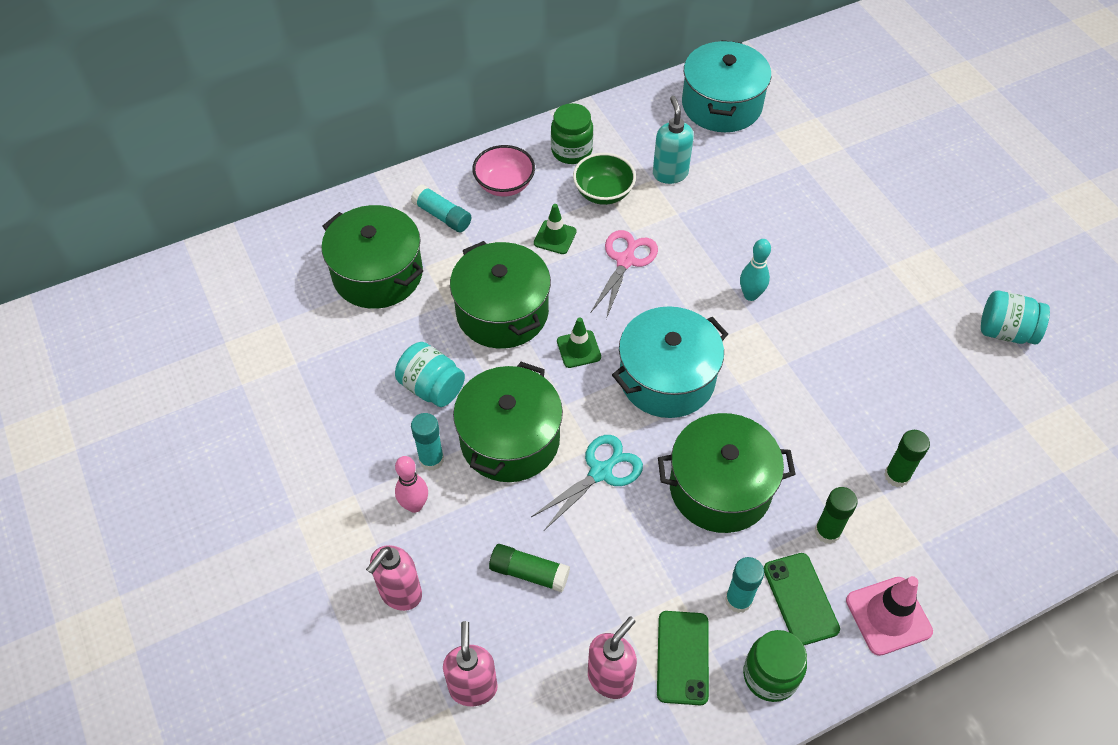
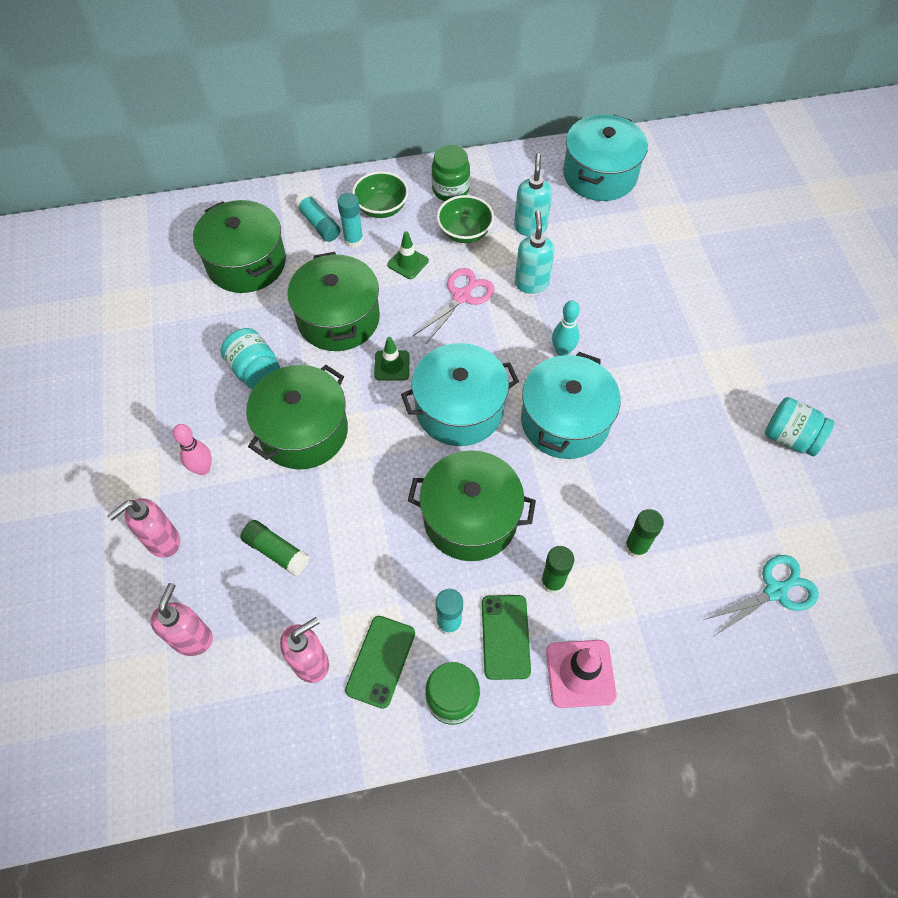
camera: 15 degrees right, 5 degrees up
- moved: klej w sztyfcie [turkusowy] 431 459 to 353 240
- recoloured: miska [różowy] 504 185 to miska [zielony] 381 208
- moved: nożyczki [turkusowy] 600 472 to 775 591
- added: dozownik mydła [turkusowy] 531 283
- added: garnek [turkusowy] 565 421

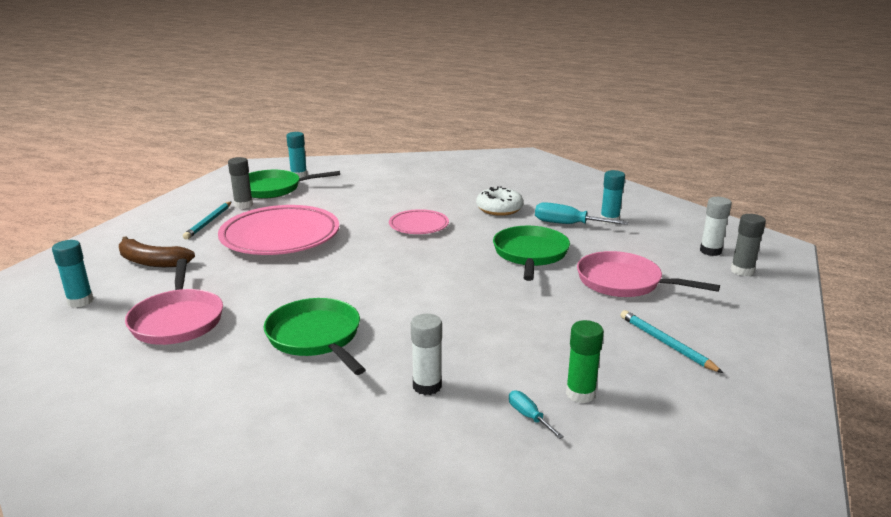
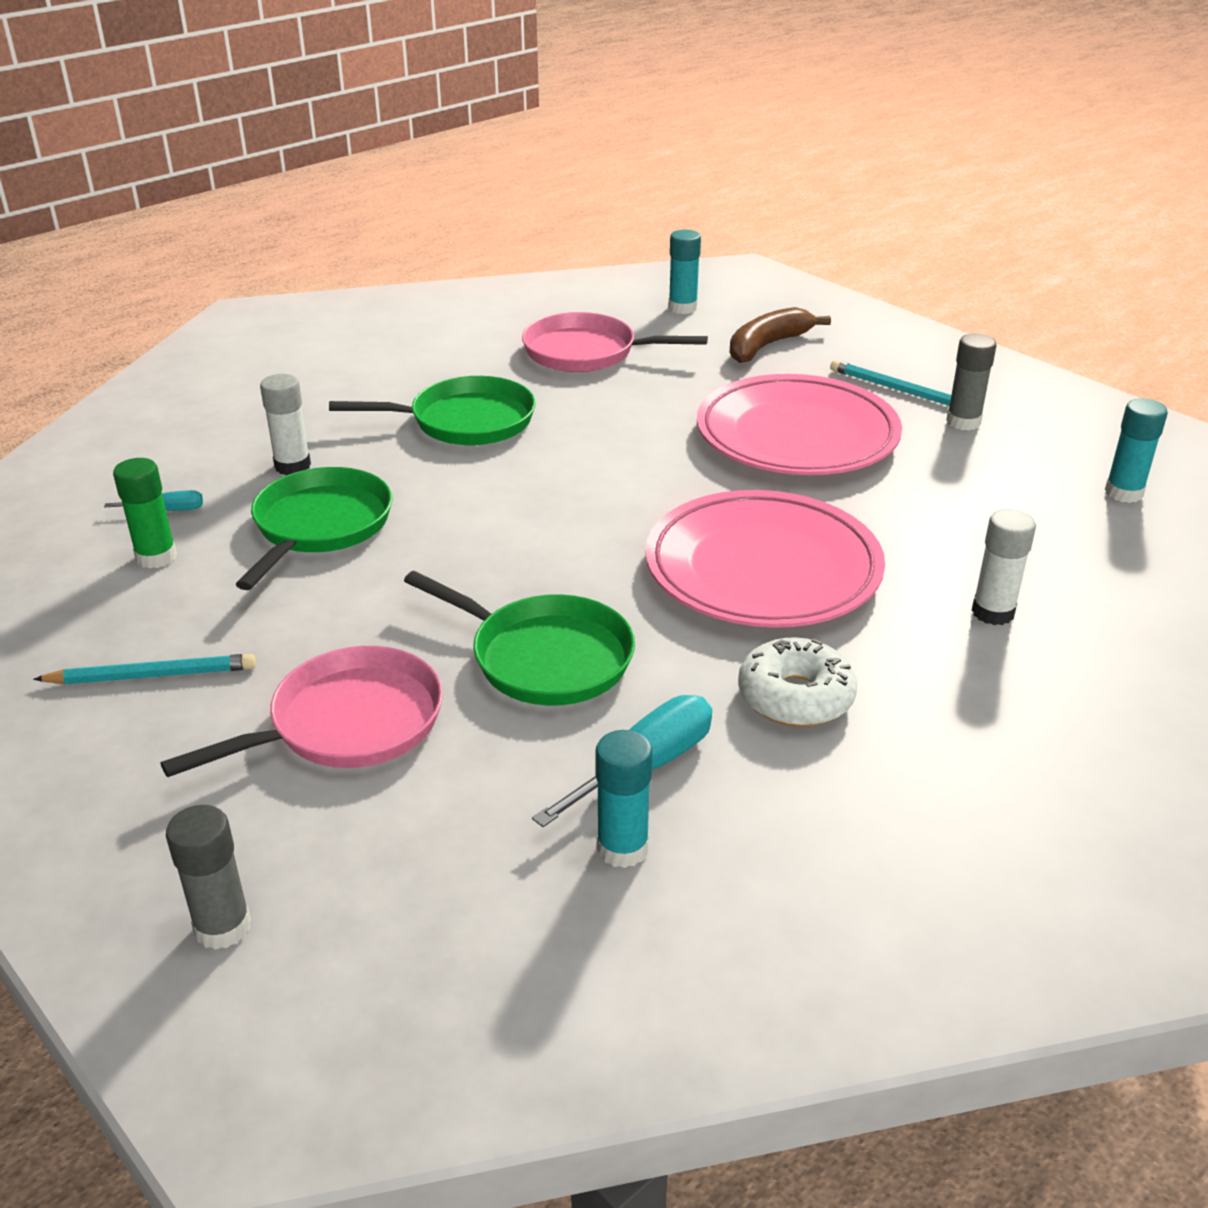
camera: 115 degrees right, 10 degrees up
- moved: patelnia [zielony] 273 189 to 320 526
- resized: talerz [różowy] 419 226 = 762 570 x1.90
- moved: klej w sztyfcie [biały] 710 251 to 992 612

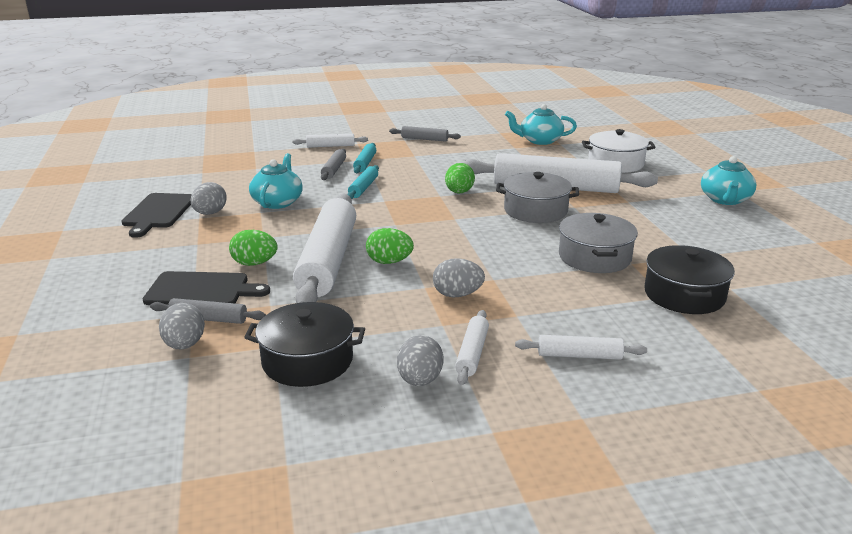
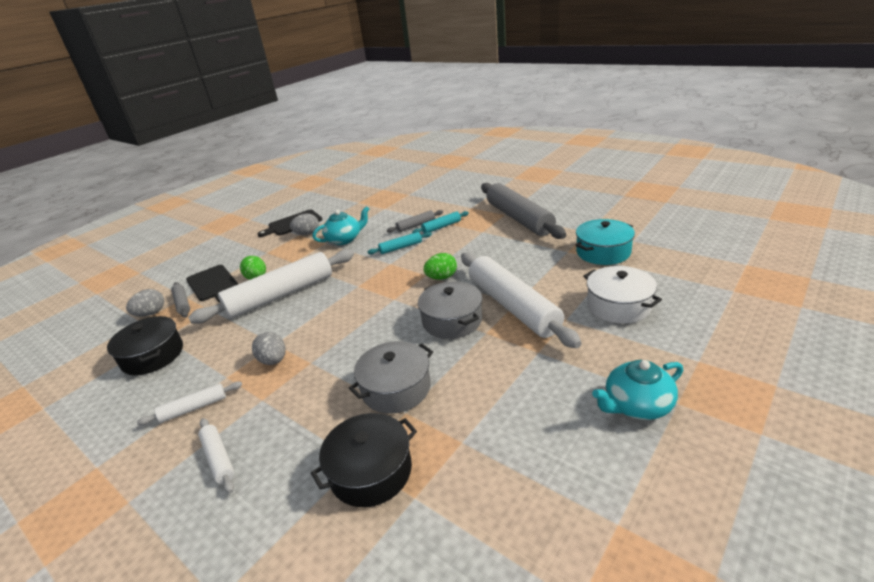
camera: 55 degrees right, 5 degrees up
- removed: wałek do ciasta [biały] 330 146
- removed: jajko [zielony] 389 262
- resized: wałek do ciasta [szary] 424 139 = 519 218 x2.25
- removed: jajko [szary] 420 380
- replaced: imbryk [turkusowy] 539 140 to garnek [turkusowy] 603 252

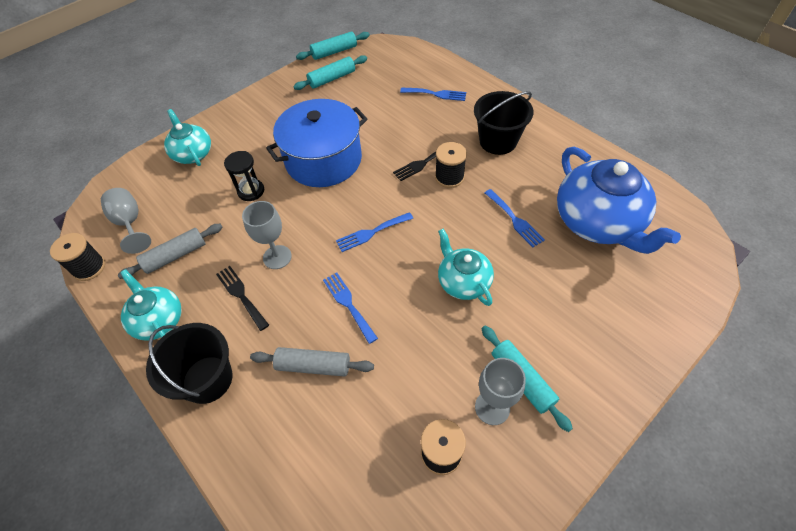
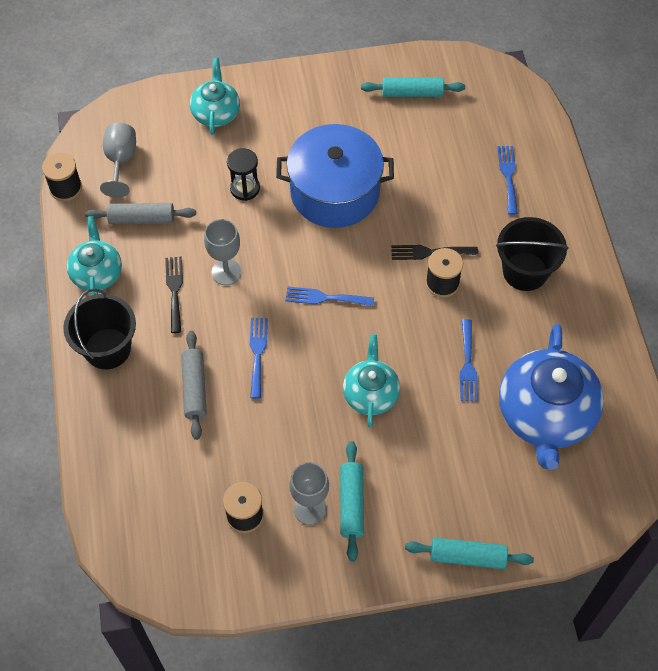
camera: 30 degrees right, 5 degrees up
- turned: wałek do ciasta [szary] 313 366 = 194 388 45 degrees clockwise
- moved: wałek do ciasta [turkusowy] 334 52 to 467 557
- turned: widelec [niebieski] 436 94 = 508 176 135 degrees counterclockwise

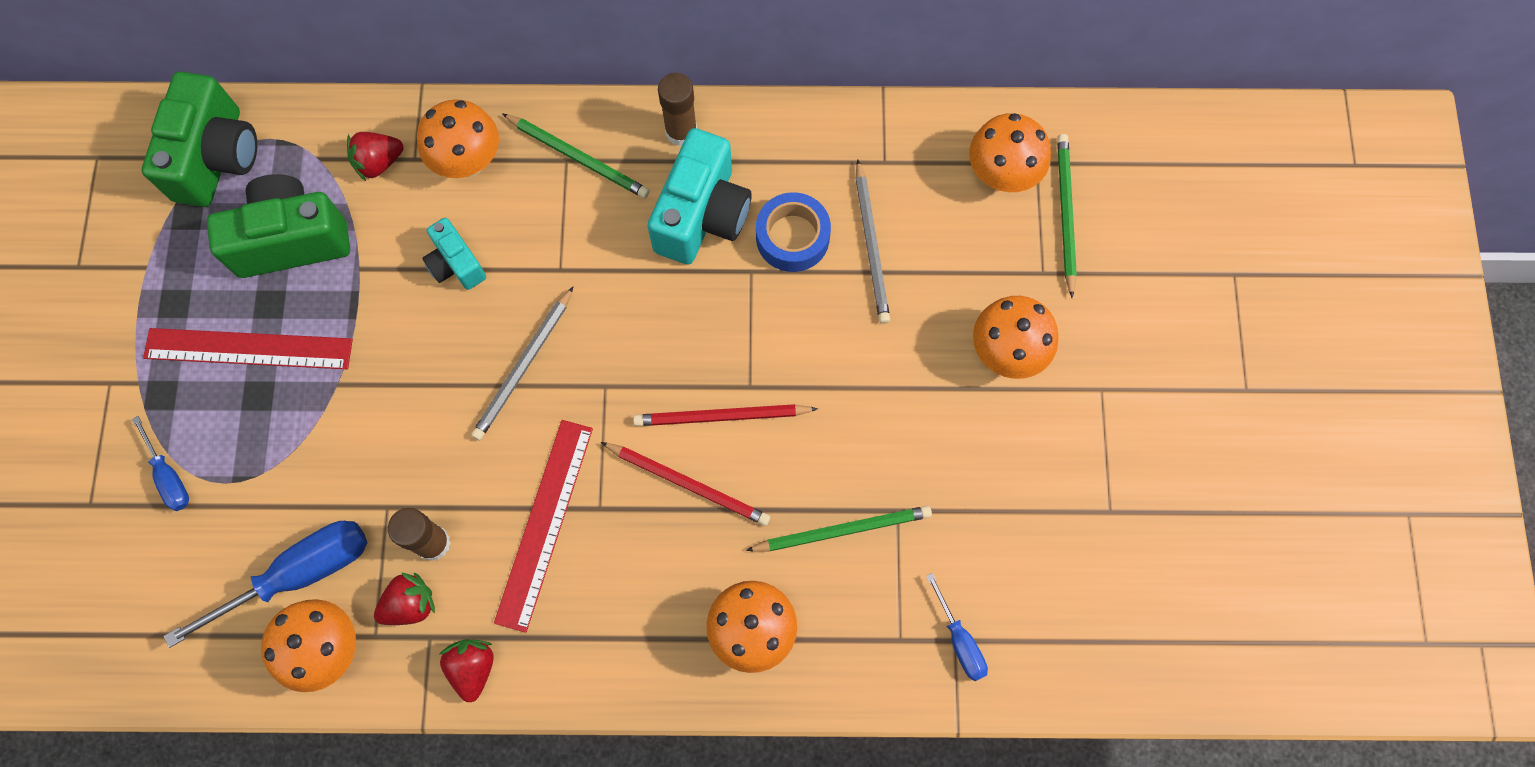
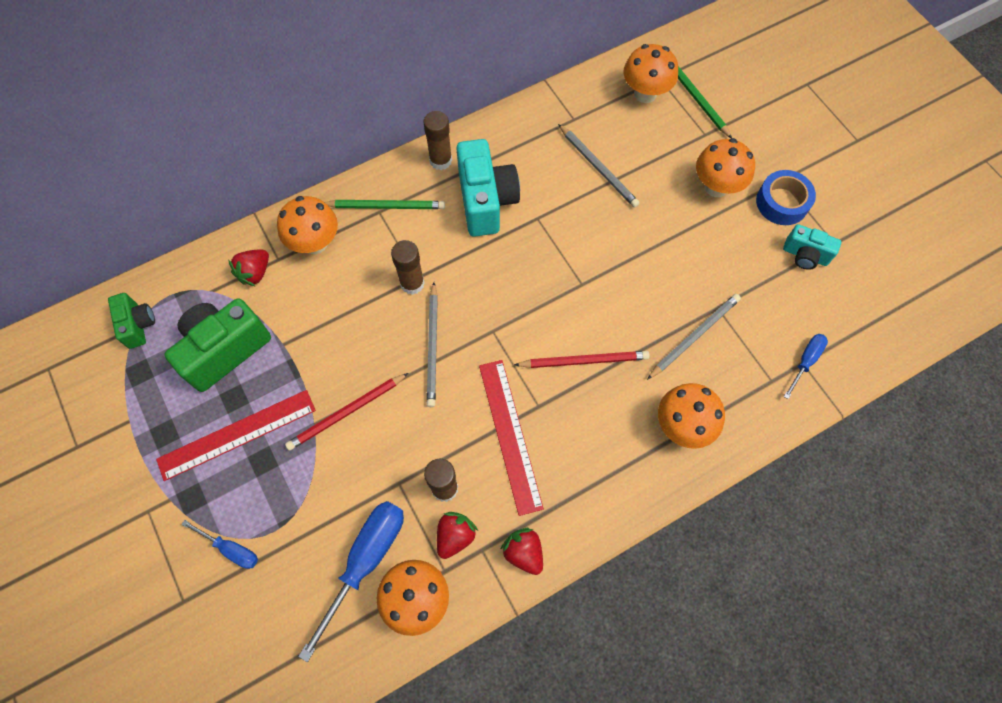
camera: 30 degrees left, 5 degrees down
- resized: aparat fotograficzny [zielony] 217 157 = 138 325 x0.55
- moved: aparat fotograficzny [turkusowy] 456 264 to 805 255
- moved: ołówek [czerwony] 721 416 to 346 413
- recoloured: ołówek [zielony] 843 530 to ołówek [szary] 694 336
- moved: taśma klejąca [niebieski] 792 237 to 782 202
- turned: śrubokręt [niebieski] 960 641 = 805 361 90 degrees counterclockwise
- added: klej w sztyfcie [brązowy] 412 283

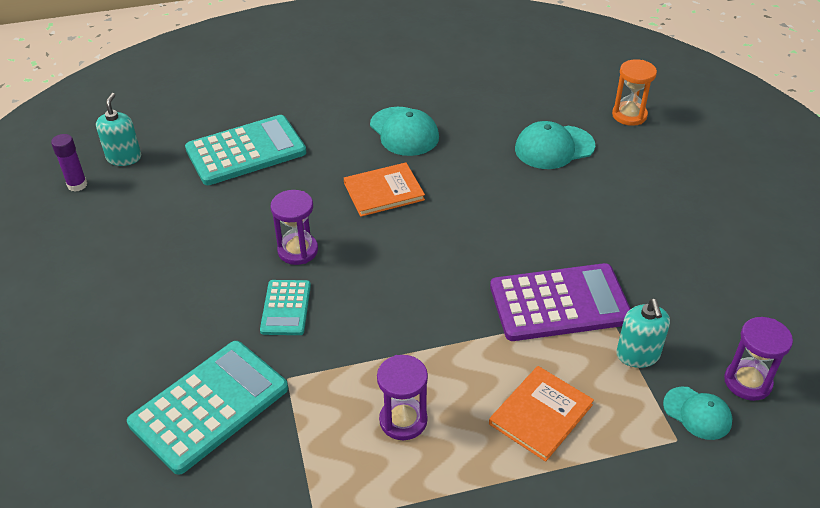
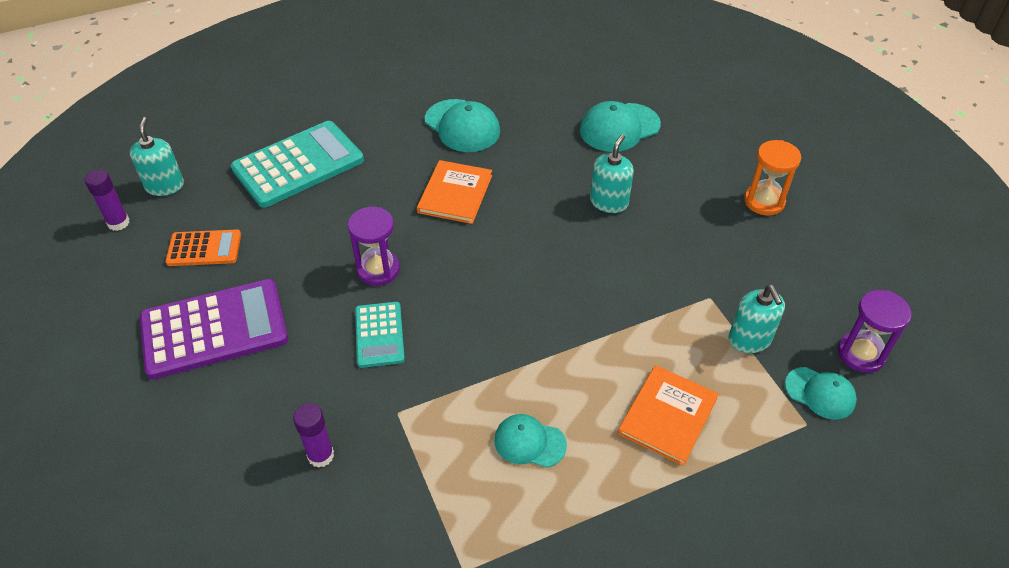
camera: 10 degrees left, 5 degrees up
- replaced: kalkulator [turkusowy] 209 406 to klej w sztyfcie [fioletowy] 321 455
- turned: książka [pomarańczowy] 383 191 = 455 194 45 degrees counterclockwise
- replaced: klepsydra [fioletowy] 403 420 to czapka [turkusowy] 529 442
- moved: kalkulator [fioletowy] 559 303 to 214 329
- moved: klepsydra [pomarańczowy] 629 115 to 764 201
- added: kalkulator [pomarańczowy] 204 249
- added: dozownik mydła [turkusowy] 609 202

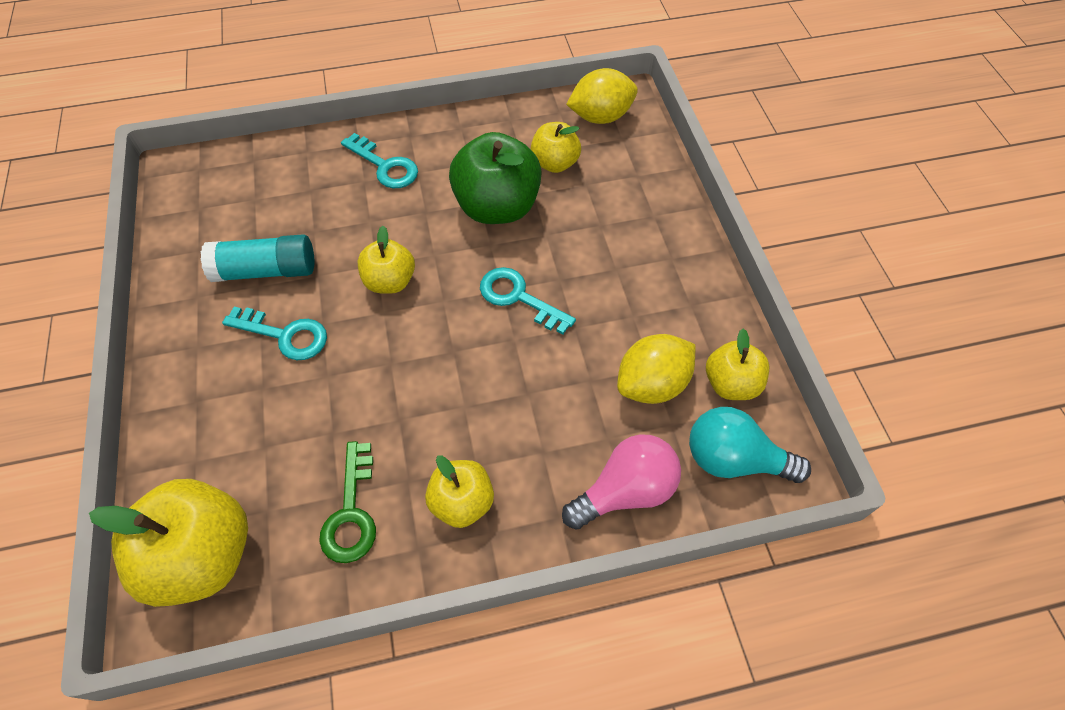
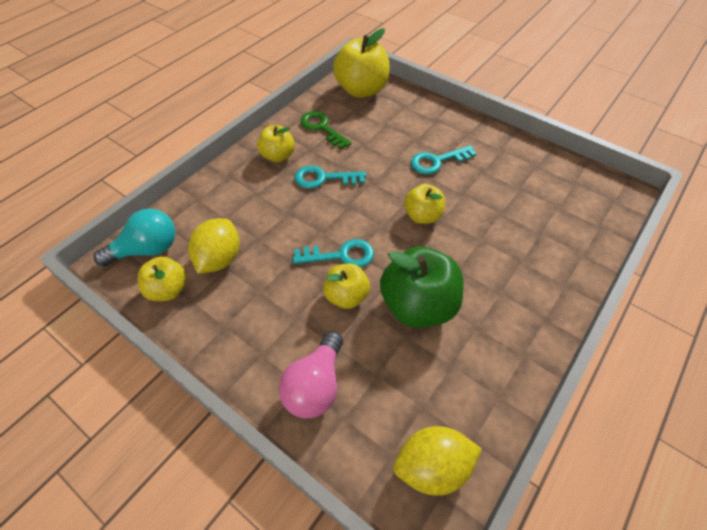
camera: 140 degrees right, 5 degrees down
- removed: klej w sztyfcie [turkusowy] 266 270
- moved: klucz [turkusowy] 385 166 to 323 178
- moved: jabłko [żółty] 554 163 to 346 296
- moved: żarówka [różowy] 625 491 to 315 385
- turned: cytryna [żółty] 600 117 = 432 467 45 degrees clockwise

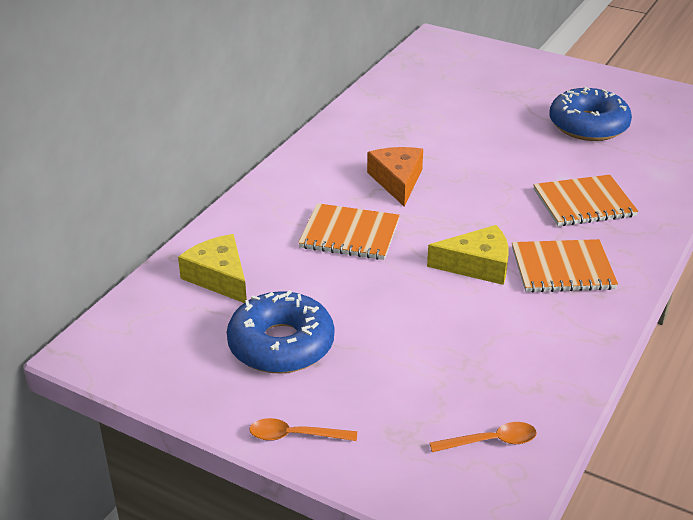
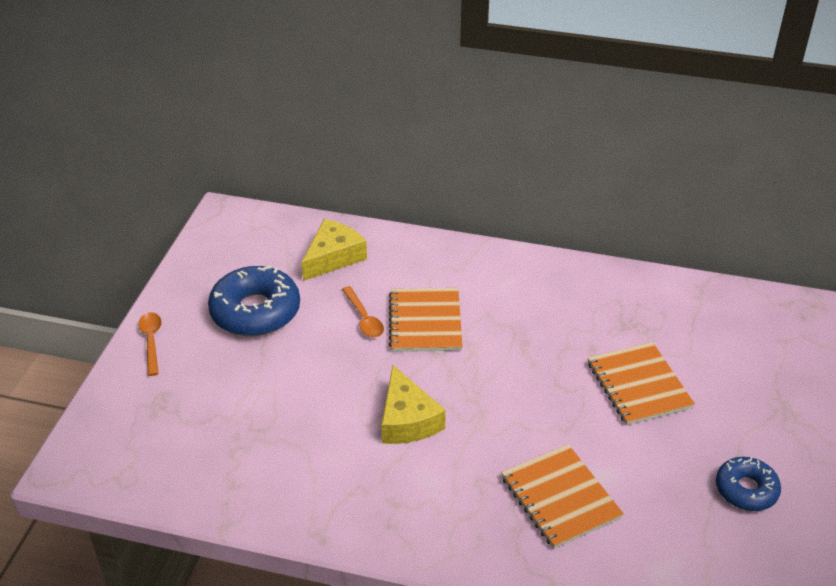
camera: 75 degrees right, 5 degrees up
- removed: ser [pomarańczowy] 397 181
- moved: łyżka [pomarańczowy] 491 441 to 364 319
- moved: zeszyt [pomarańczowy] 562 268 to 639 385
- resized: donut [niebieski] 588 125 = 746 490 x0.59

